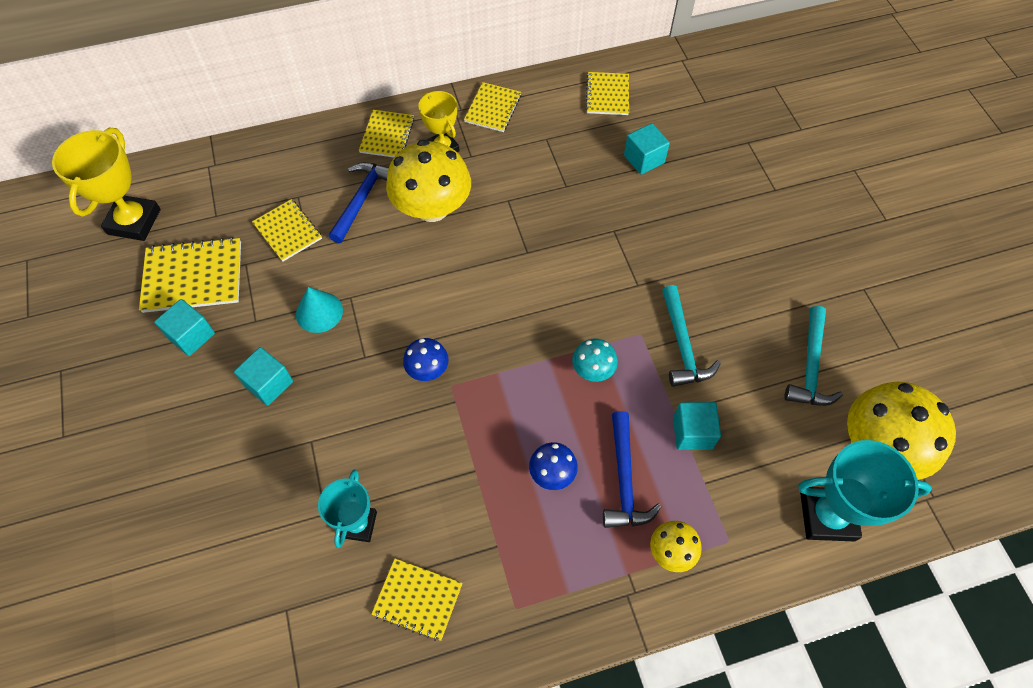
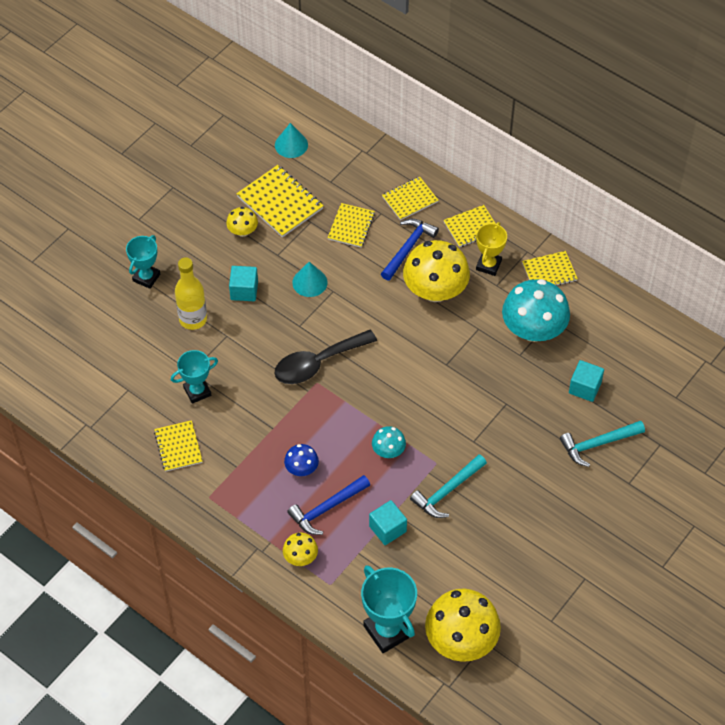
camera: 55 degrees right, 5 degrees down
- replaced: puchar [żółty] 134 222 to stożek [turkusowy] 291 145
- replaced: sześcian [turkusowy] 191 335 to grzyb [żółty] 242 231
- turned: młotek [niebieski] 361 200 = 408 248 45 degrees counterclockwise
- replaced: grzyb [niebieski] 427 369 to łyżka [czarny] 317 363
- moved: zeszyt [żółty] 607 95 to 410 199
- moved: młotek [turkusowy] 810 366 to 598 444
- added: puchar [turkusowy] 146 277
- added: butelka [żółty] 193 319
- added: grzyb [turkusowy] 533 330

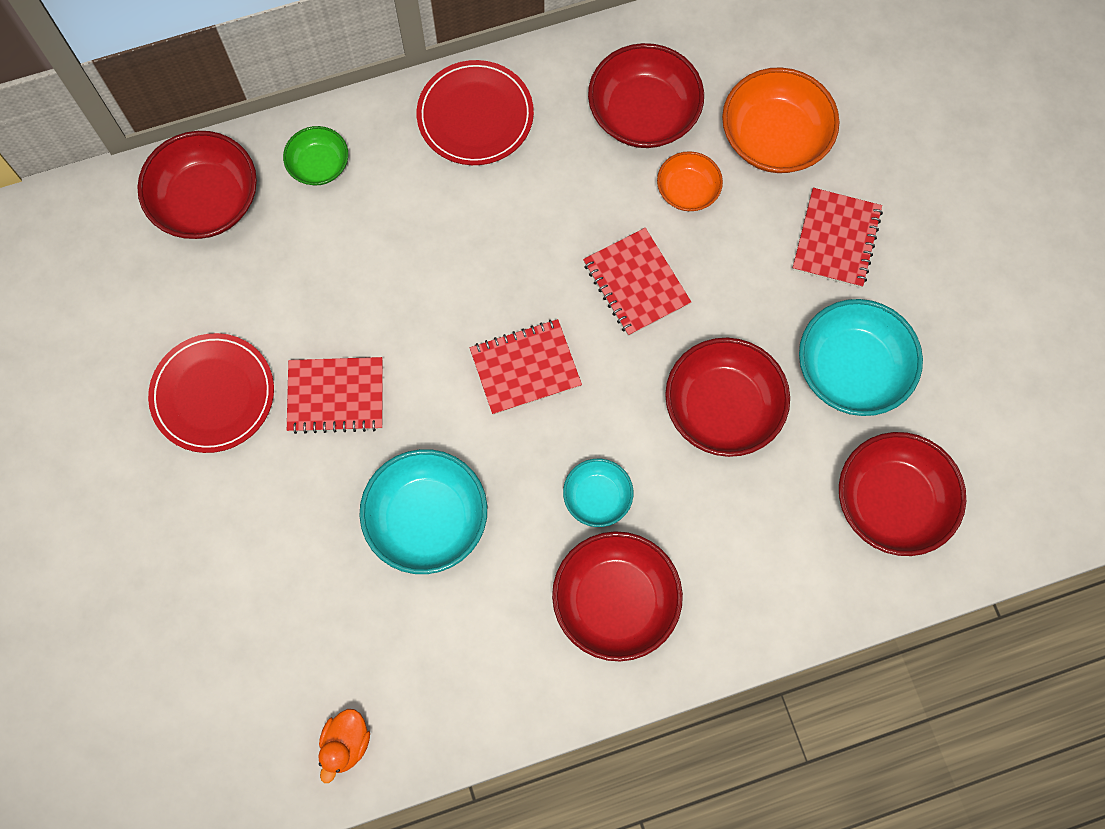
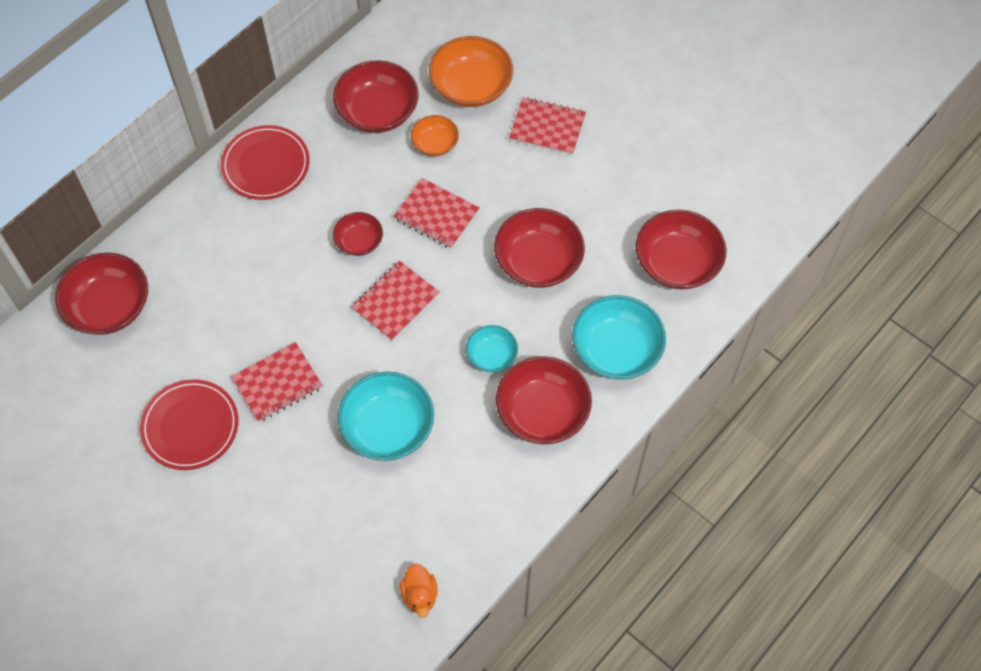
camera: 30 degrees left, 10 degrees down
- removed: miska [zielony] 319 165
- turned: zeszyt [czerwony] 836 239 = 547 127 60 degrees counterclockwise
- moved: miska [turkusowy] 852 369 to 616 350
- added: miska [czerwony] 359 241

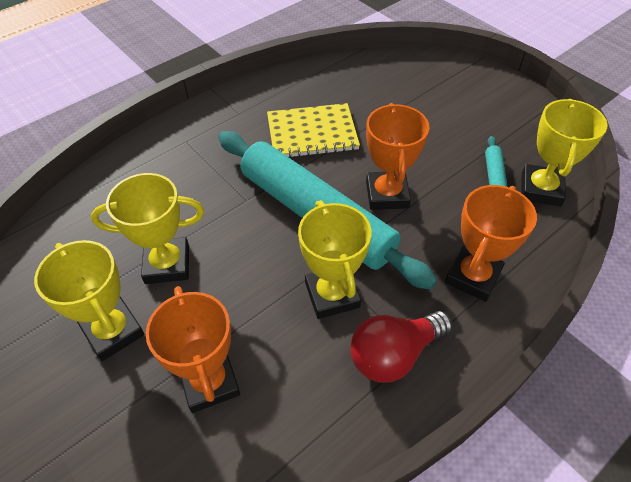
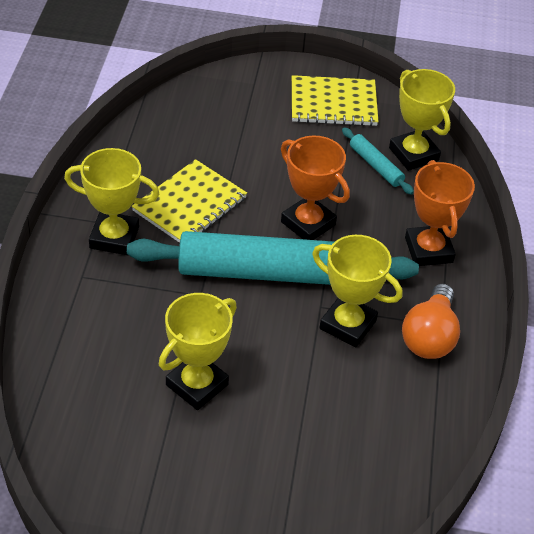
camera: 45 degrees left, 5 degrees down
- moved: puchar [żółty] 113 331 to 114 237
- removed: puchar [pomarańczowy] 210 382
- recoloured: żarówka [czerwony] 394 354 to żarówka [pomarańczowy] 429 336
- added: zeszyt [żółty] 333 103

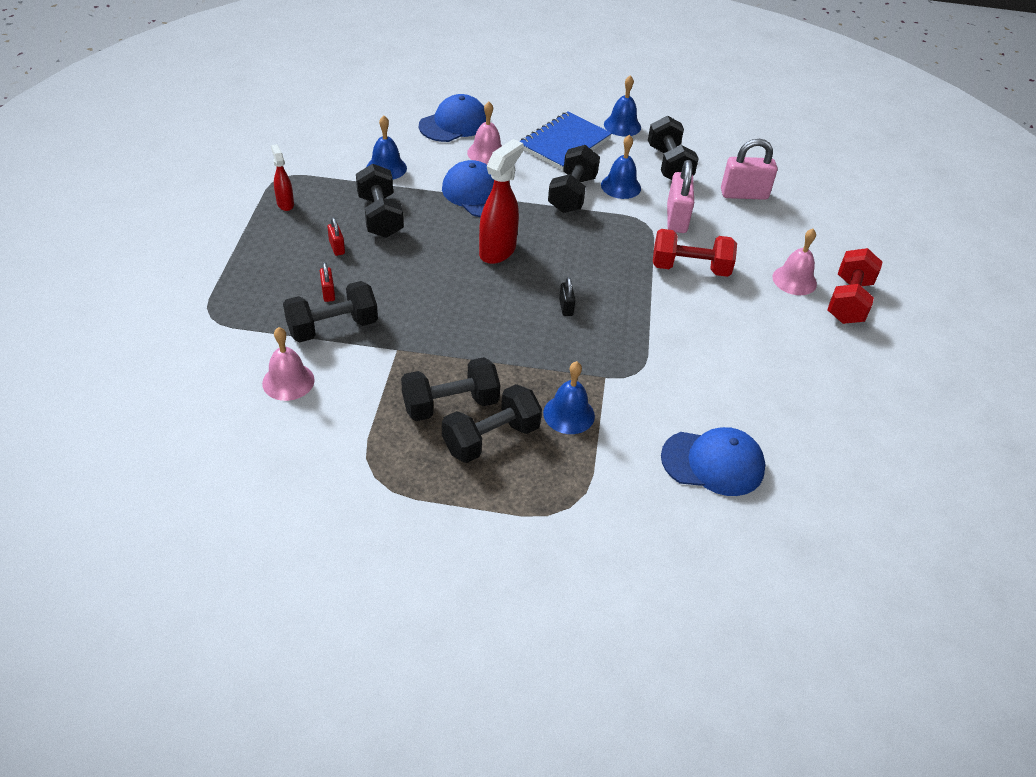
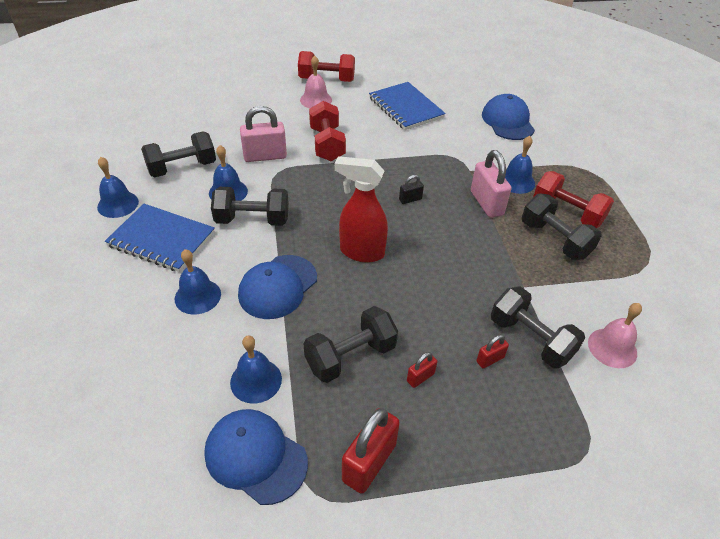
camera: 105 degrees left, 0 degrees up
- replaced: spryskiwacz [czerwony] 285 204 to kłódka [czerwony] 369 462
- moved: czapka [niebieski] 454 124 to 255 457
- recoloured: hantel [czarny] 491 438 to hantel [czerwony] 567 213
- recoloured: dzwonek [różowy] 486 153 to dzwonek [niebieski] 197 296
- moved: kłódka [różowy] 744 194 to 486 203
- added: zeszyt [niebieski] 405 108

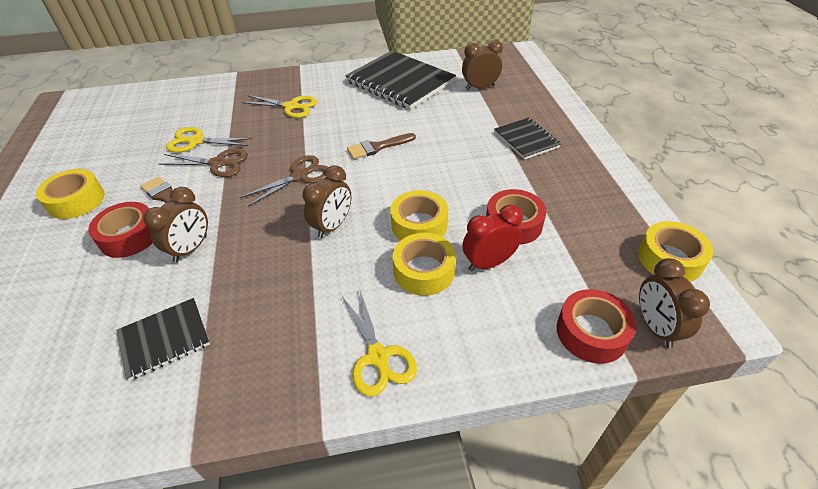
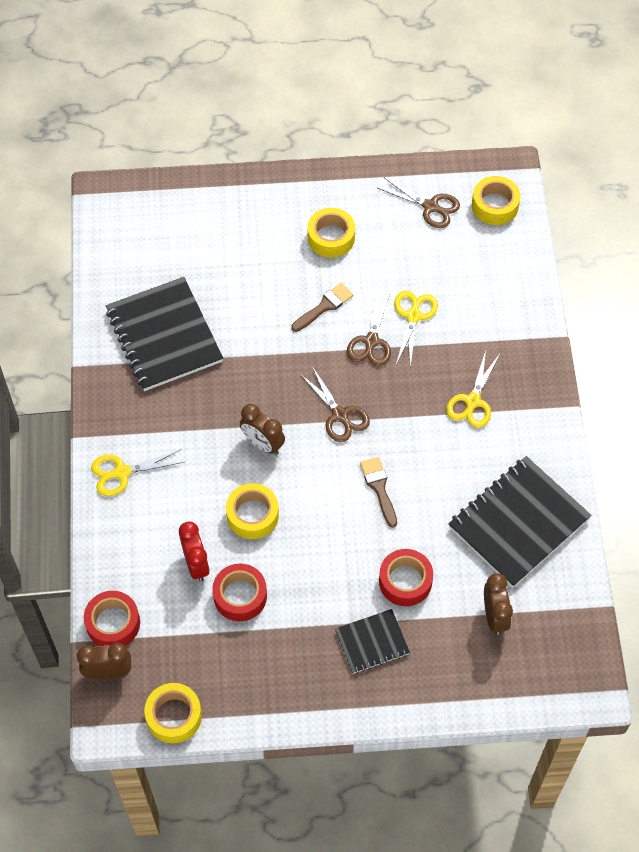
camera: 95 degrees right, 15 degrees up
- moved: taśma klejąca [czerwony] 129 236 to 405 581
- resized: zeszyt [czarny] 164 339 = 164 336 x1.89
- removed: budzik [brązowy] 191 249
- moved: taśma klejąca [żółty] 424 271 to 495 205
- added: nożyczki [brązowy] 431 207

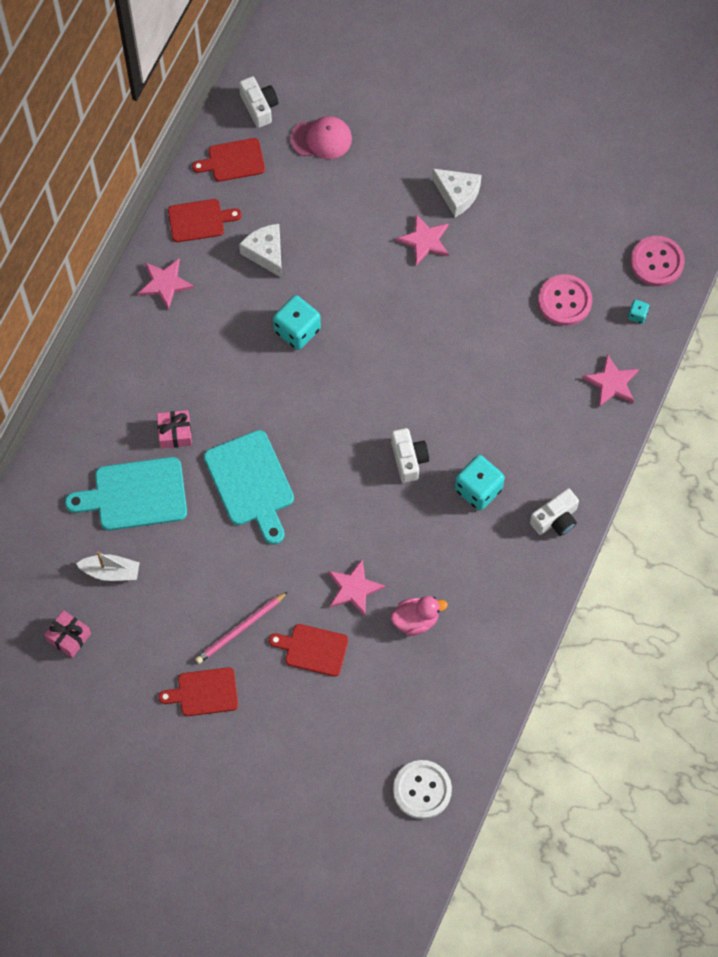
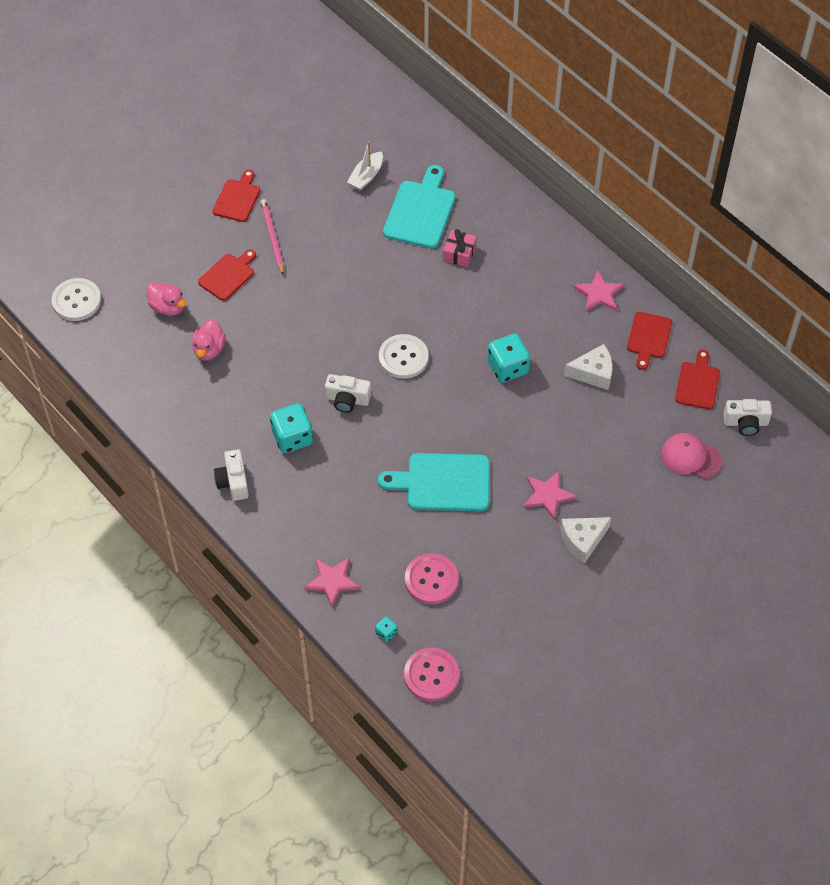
camera: 115 degrees right, 10 degrees down
- removed: prezent [różowy] 69 637
- moved: deska do krojenia [turkusowy] 251 483 to 443 482
- turned: czapka [różowy] 321 139 = 690 457 90 degrees clockwise
- removed: gwiazda [różowy] 354 588
- added: kaczka [różowy] 168 307
- added: guzik [biały] 403 357

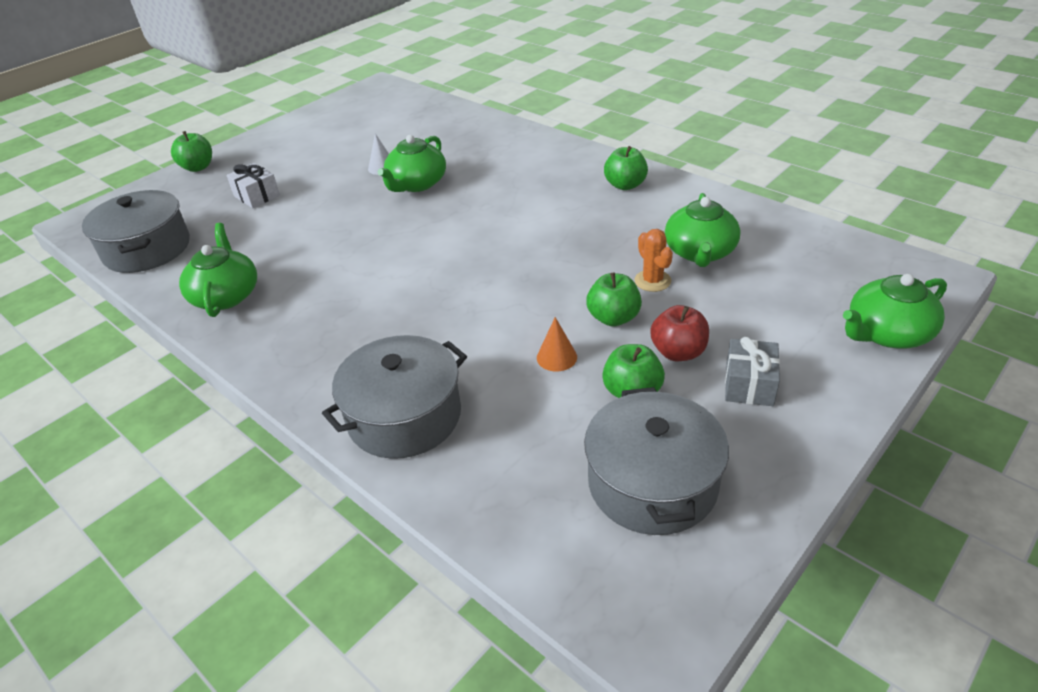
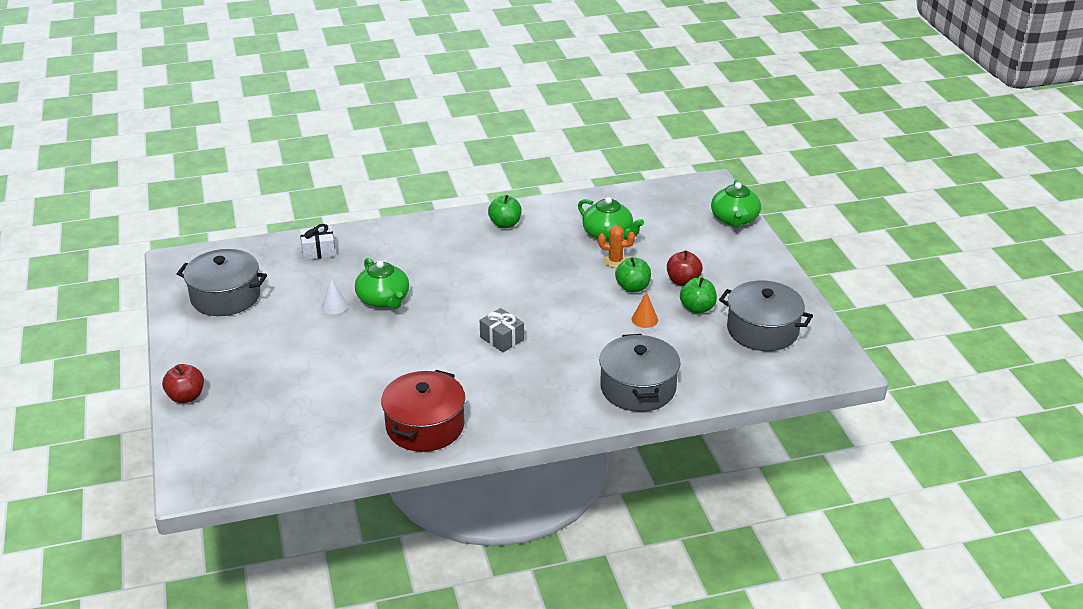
camera: 60 degrees left, 5 degrees down
- moved: garnek [szary] 147 249 to 226 296
- recoloured: jabłko [zielony] 198 167 to jabłko [czerwony] 186 397
- replaced: imbryk [zielony] 226 295 to garnek [czerwony] 425 426
- moved: prezent [biały] 257 196 to 318 251
- moved: prezent [szary] 749 384 to 502 338

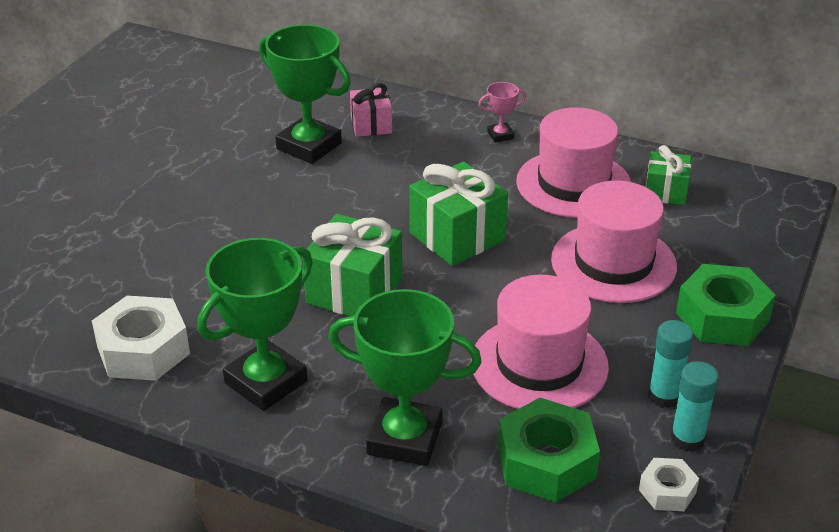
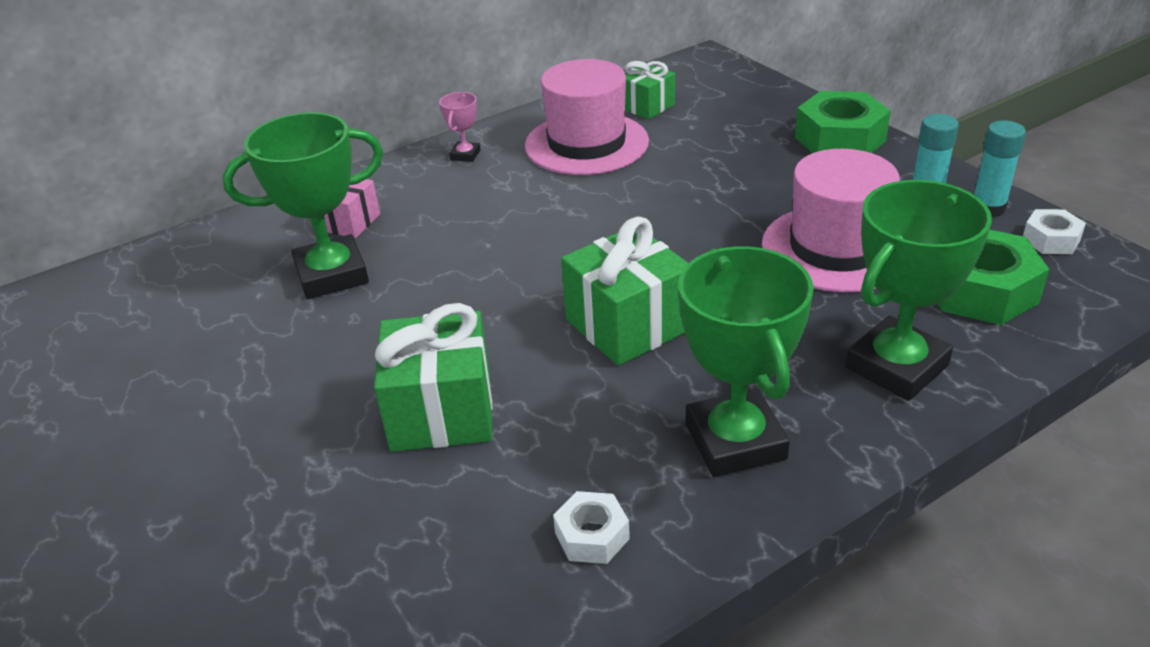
camera: 55 degrees left, 0 degrees up
- resized: nakrętka [biały] 143 350 = 592 536 x0.53
- moved: prezent [zielony] 457 236 to 441 411
- removed: kapelusz [różowy] 613 263

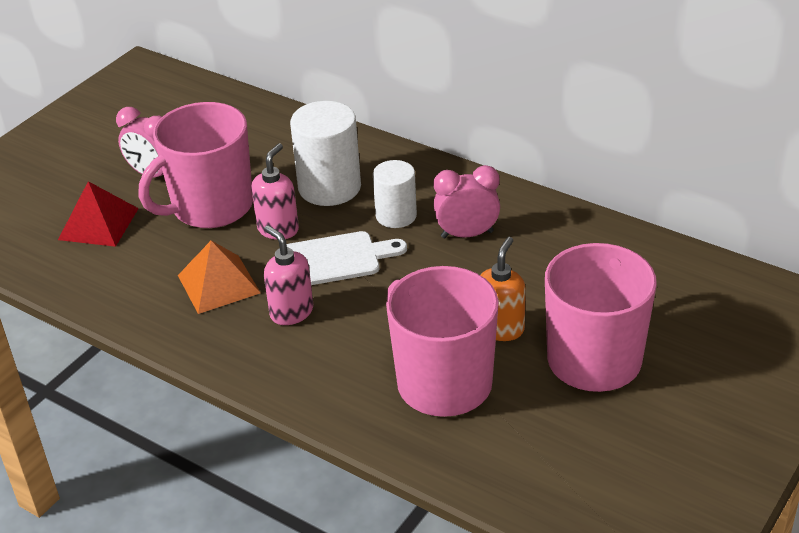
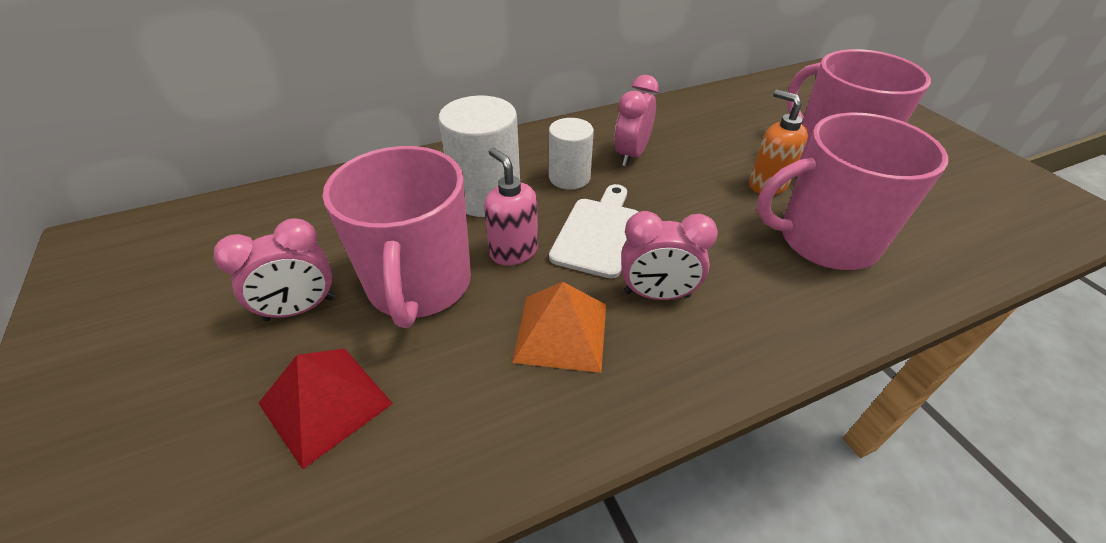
camera: 60 degrees left, 5 degrees up
- replaced: dozownik mydła [różowy] 291 312 to budzik [różowy] 657 294

